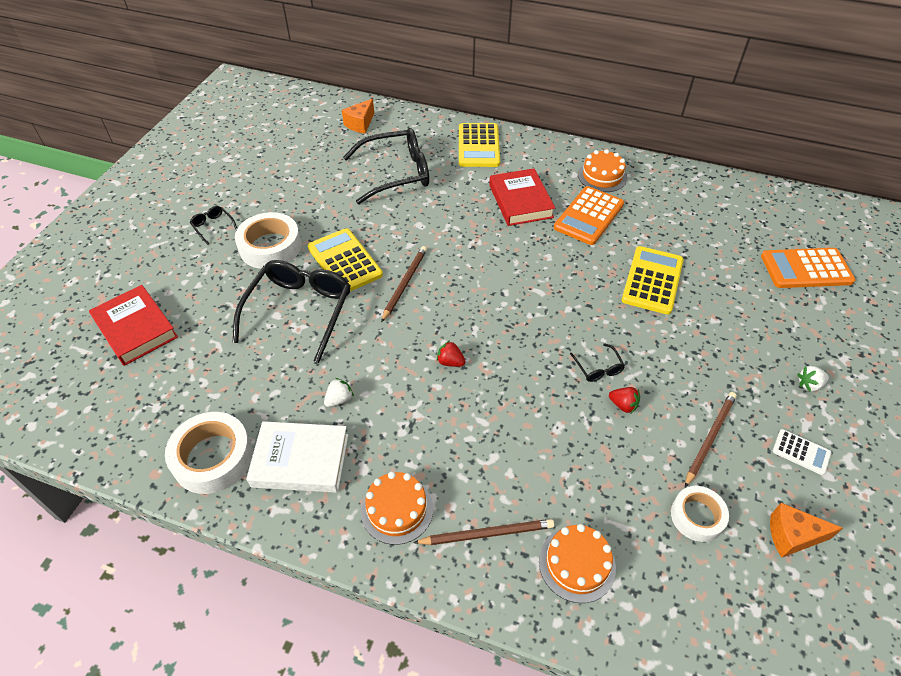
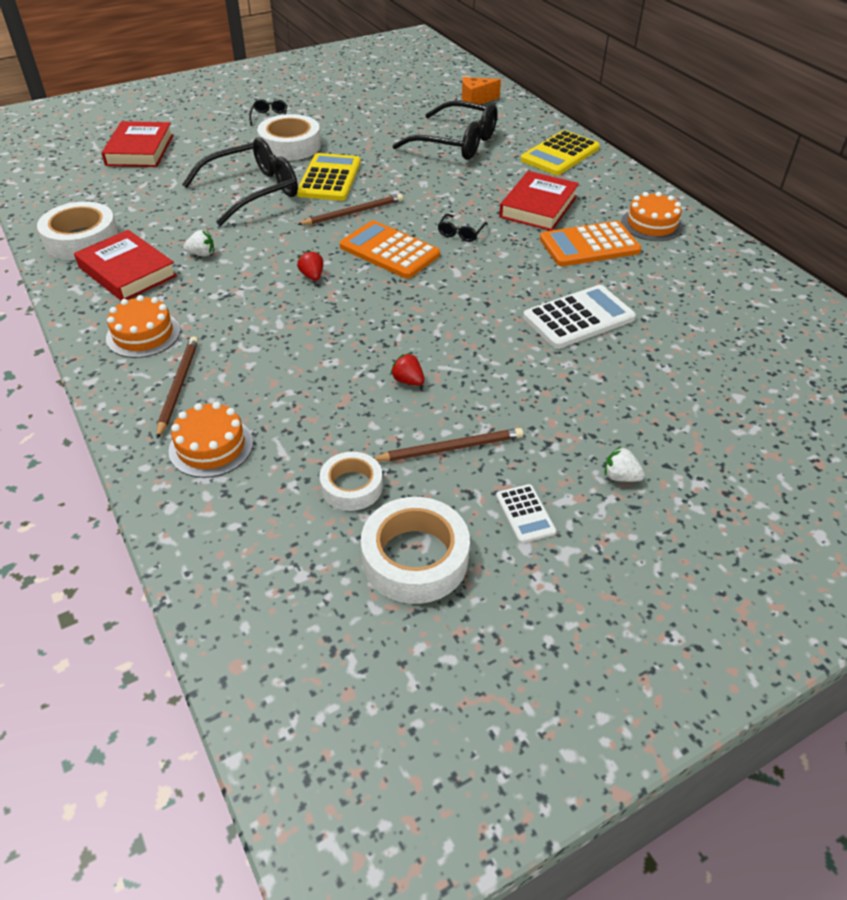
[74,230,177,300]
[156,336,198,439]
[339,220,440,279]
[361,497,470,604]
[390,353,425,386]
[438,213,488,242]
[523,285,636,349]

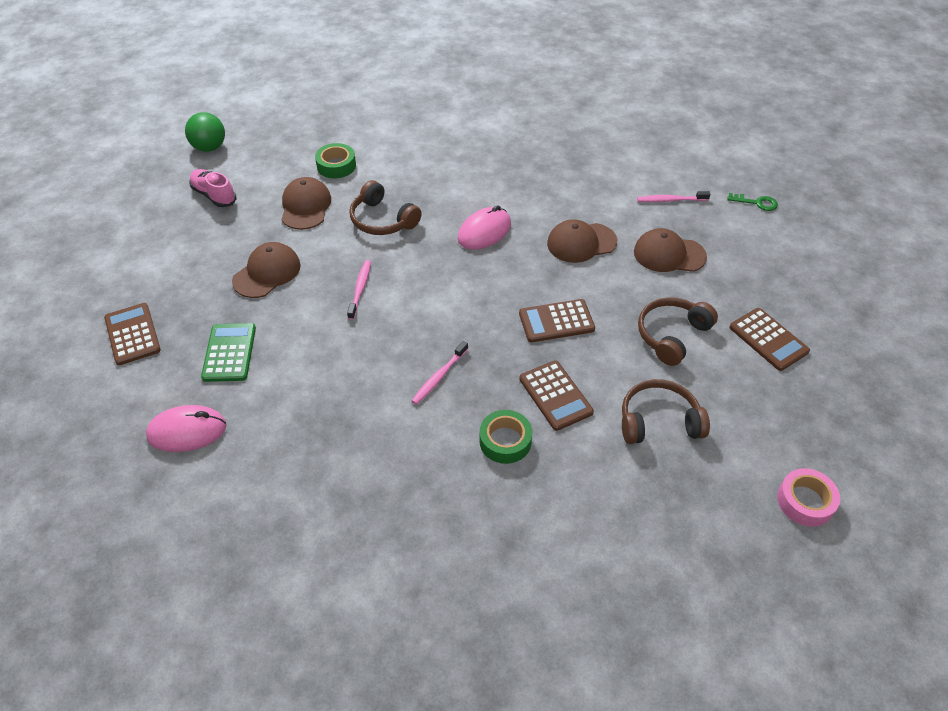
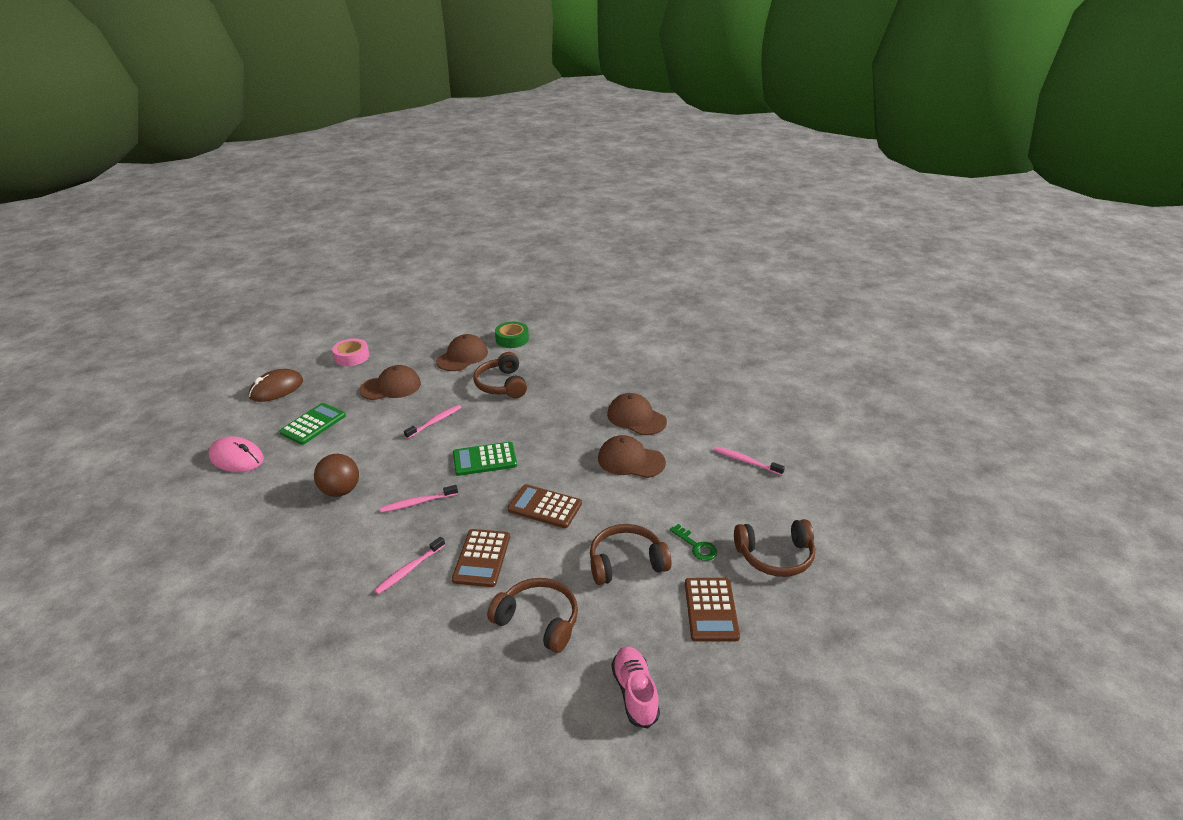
[249,369,303,402]
[314,454,359,497]
[332,338,369,366]
[374,537,445,594]
[453,442,517,476]
[607,393,667,435]
[612,646,660,729]
[670,524,717,561]
[734,519,815,577]
[185,112,225,152] (first image)
[458,205,511,250] (first image)

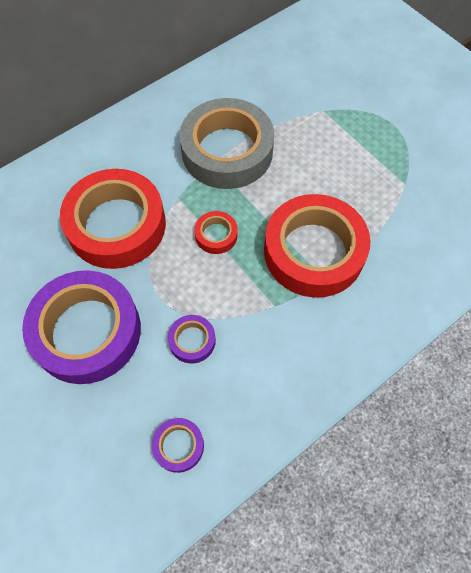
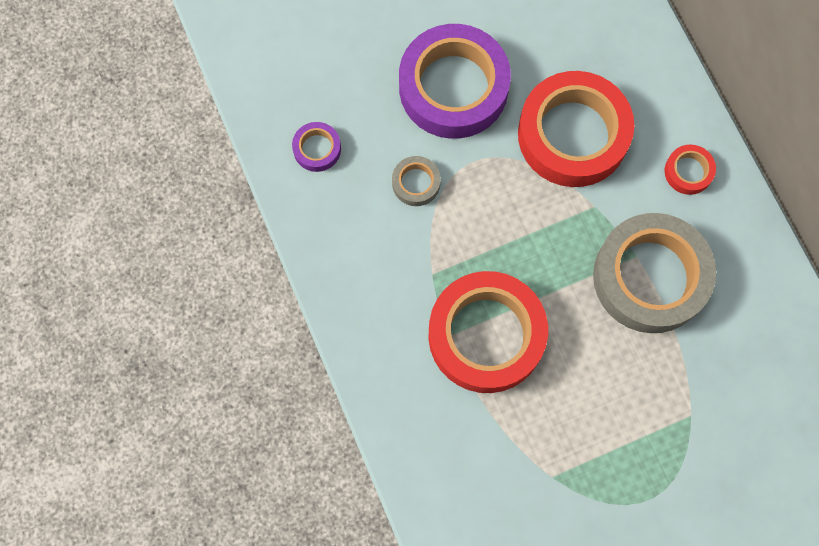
[392,156,441,206]
[665,145,716,195]

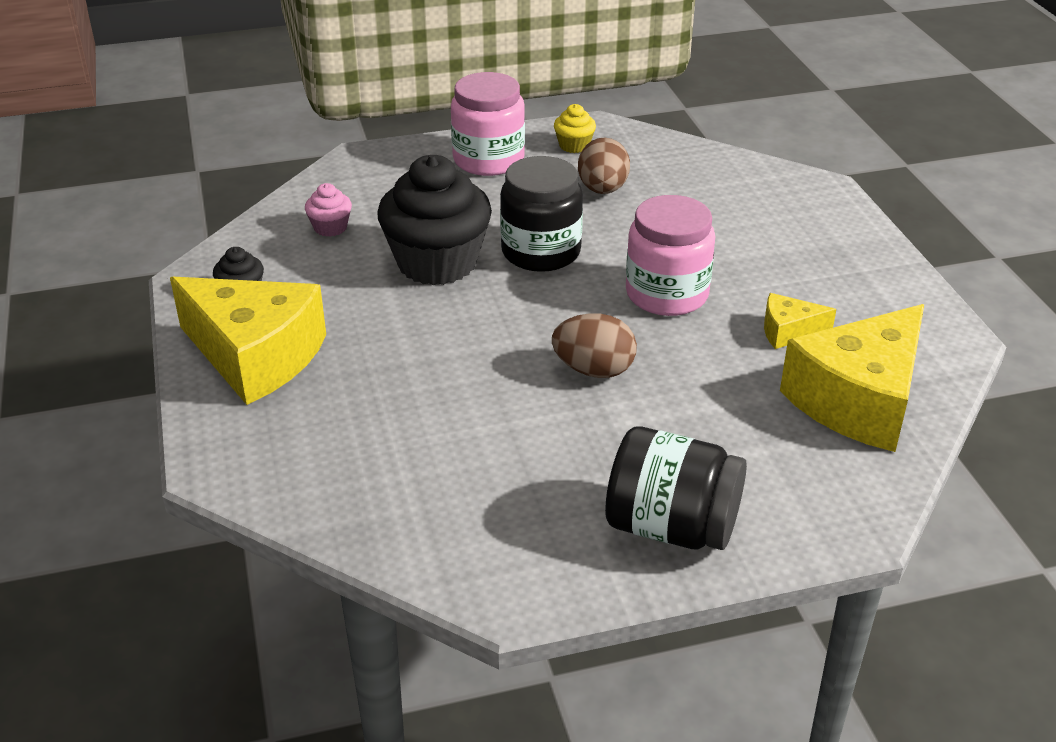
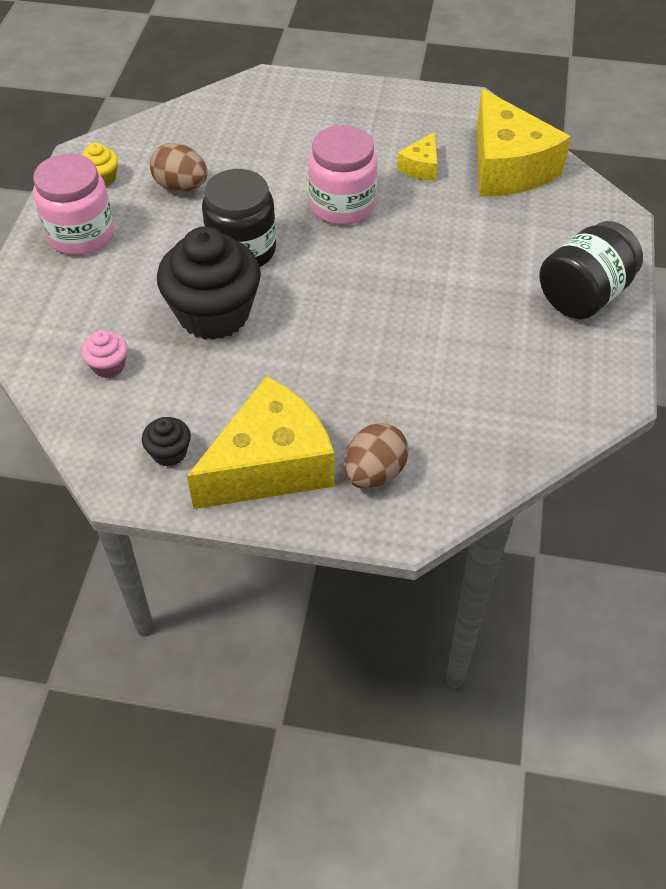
[343,423,409,489]

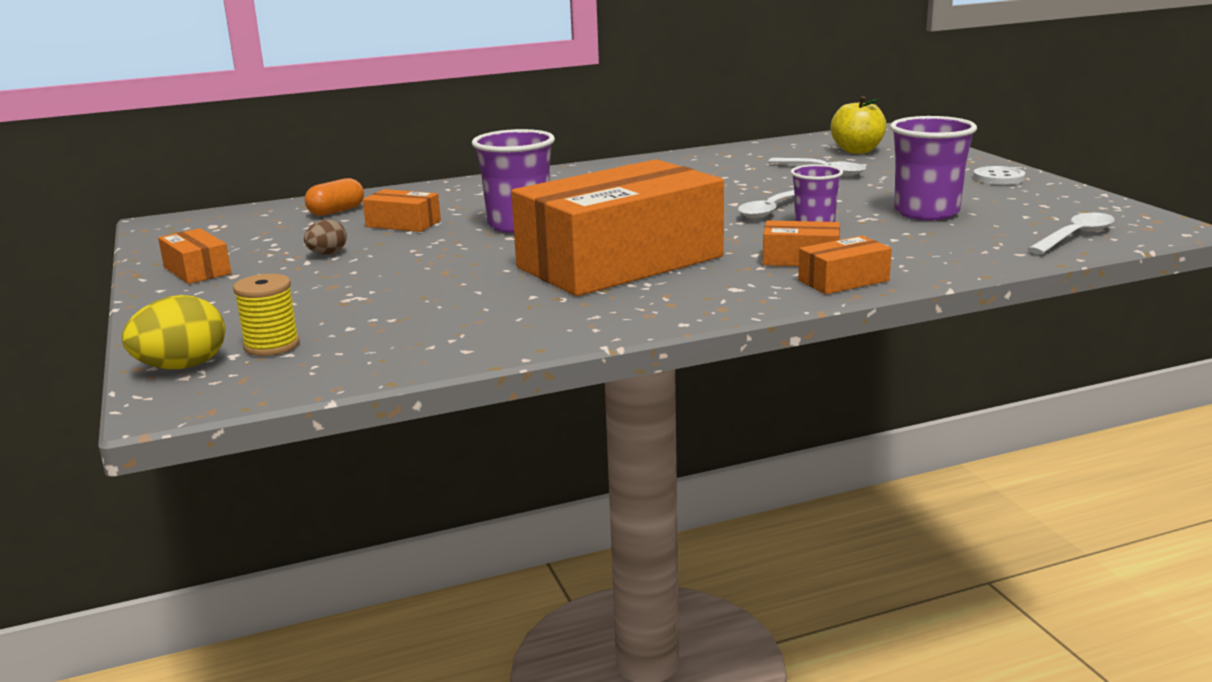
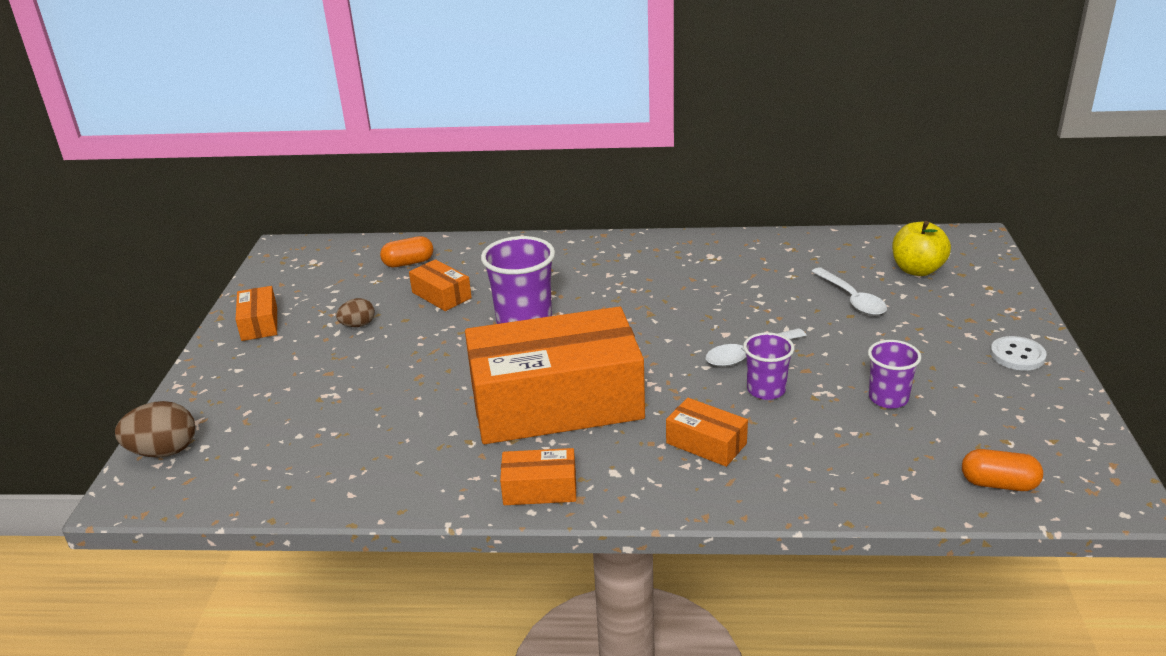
[115,401,195,458]
[500,448,576,505]
[868,340,921,408]
[962,449,1043,491]
[233,274,300,356] (first image)

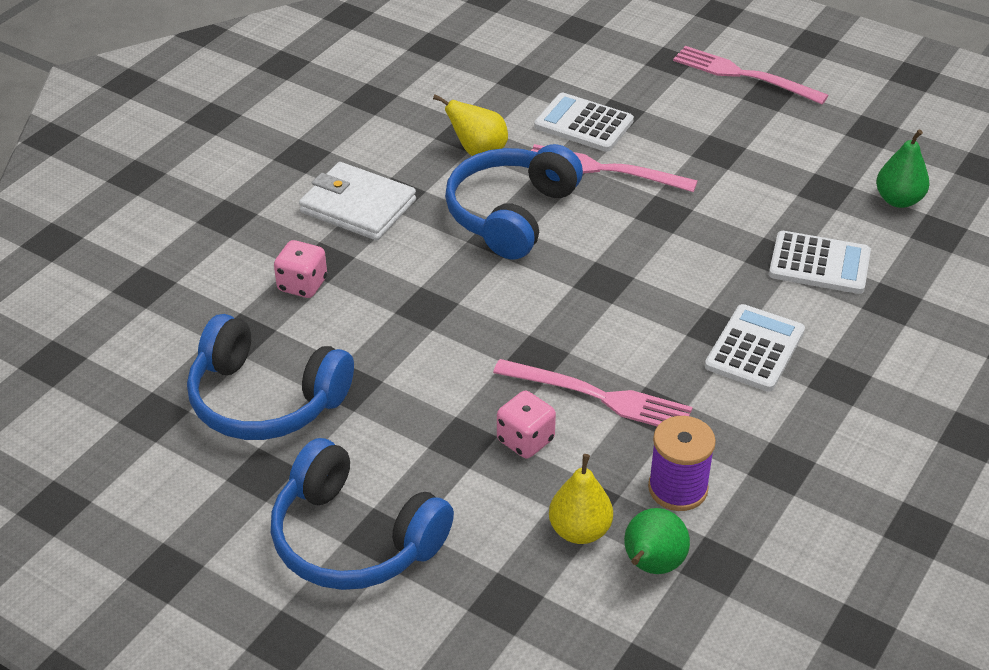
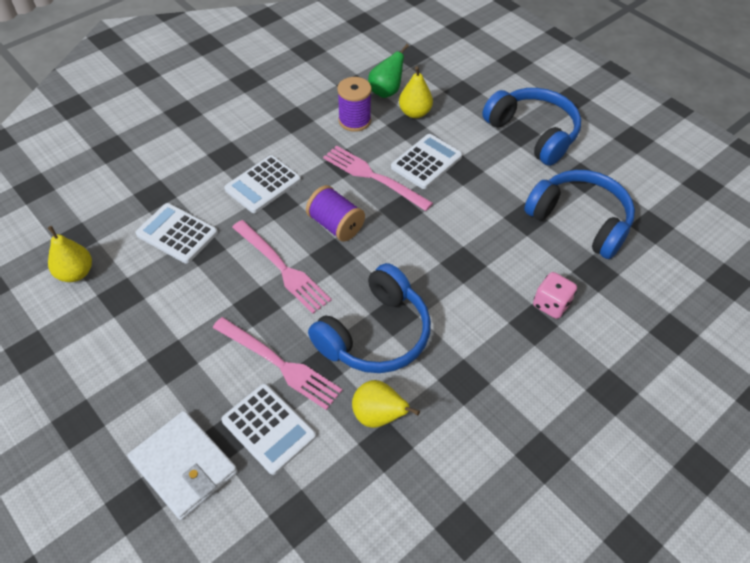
[48,226,92,282]
[128,411,238,520]
[232,220,332,314]
[306,185,365,242]
[391,134,462,189]

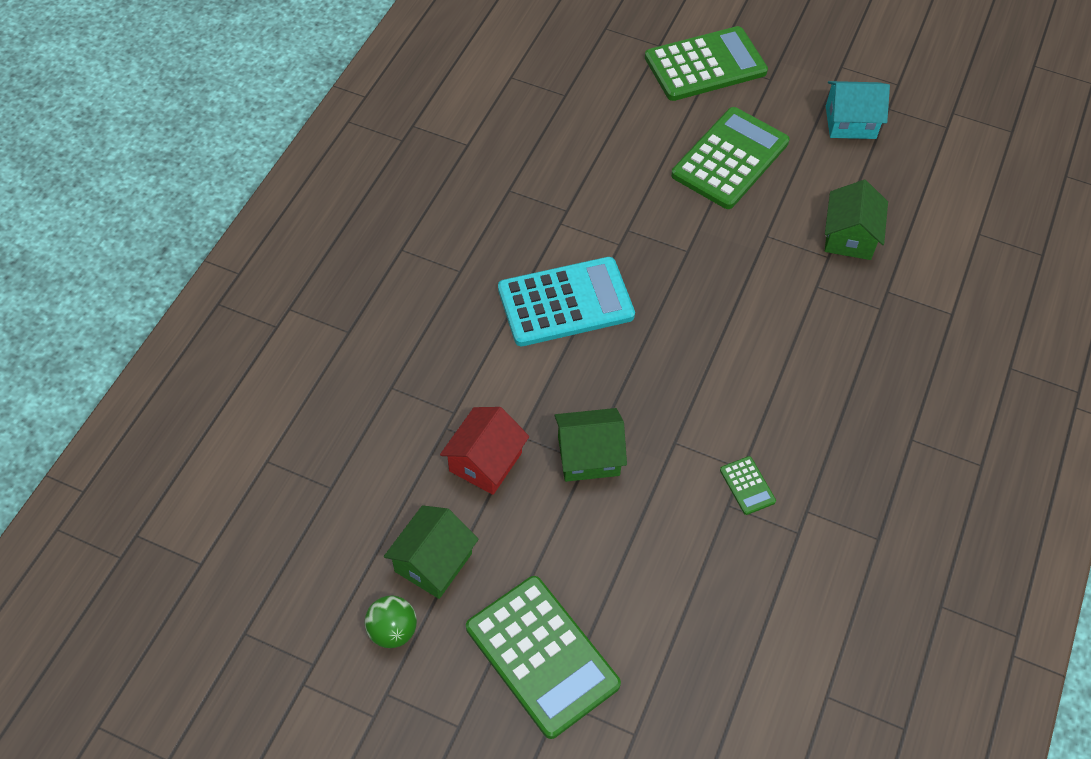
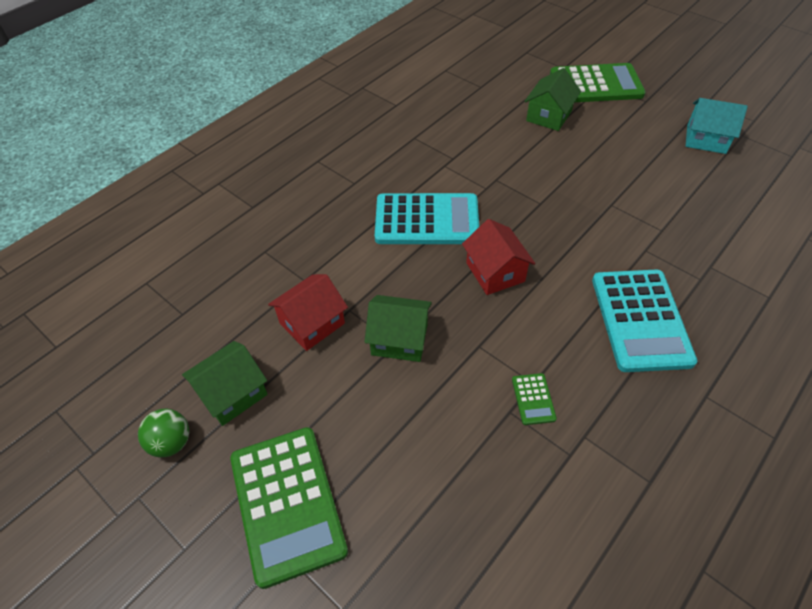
[462,219,536,295]
[524,68,581,131]
[592,270,697,372]
[671,107,790,209] (first image)

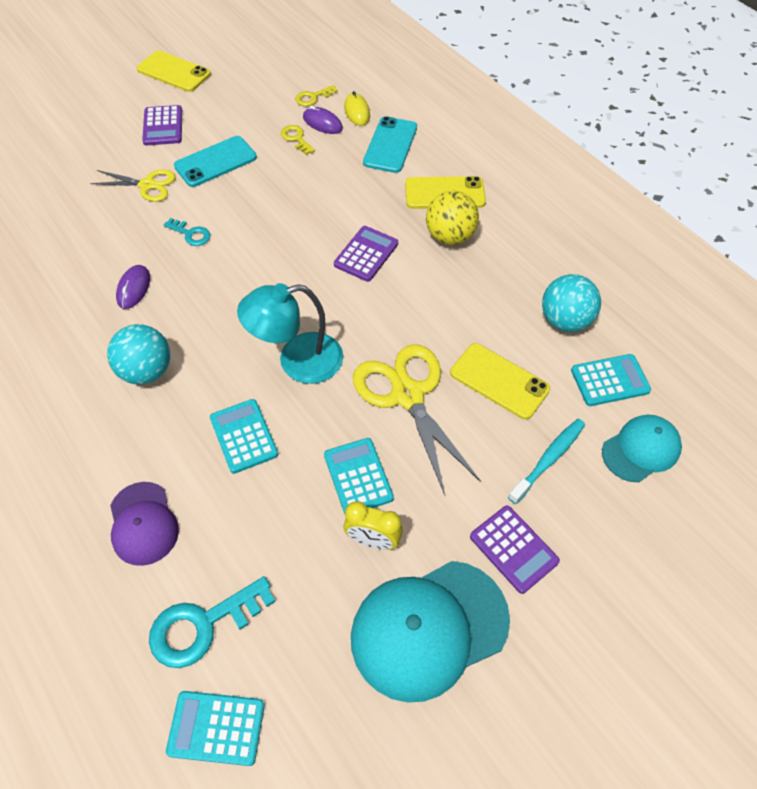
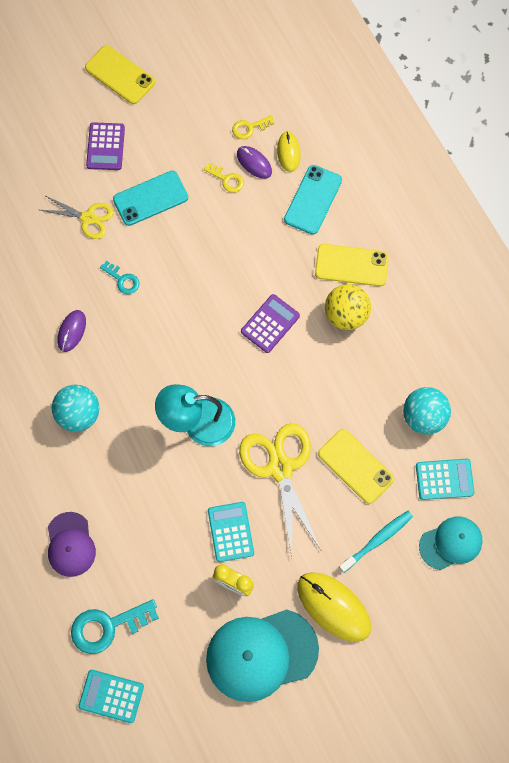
[204,162,244,193]
[297,572,371,642]
[210,399,278,474] (first image)

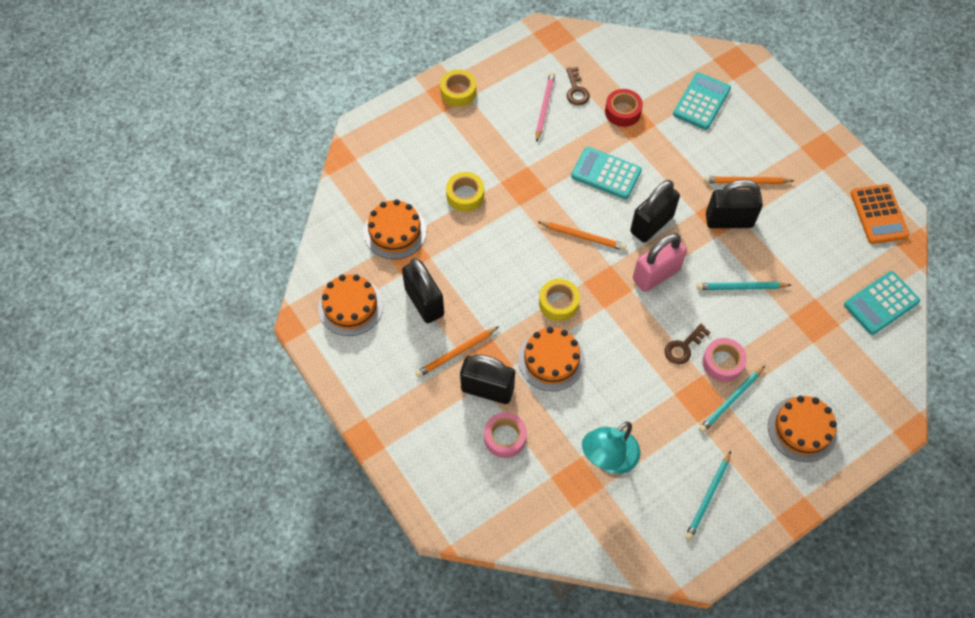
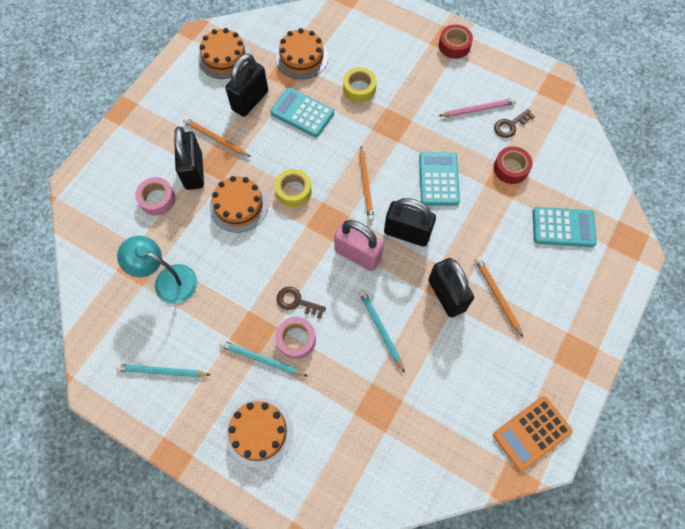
[270,88,334,137]
[439,24,473,59]

